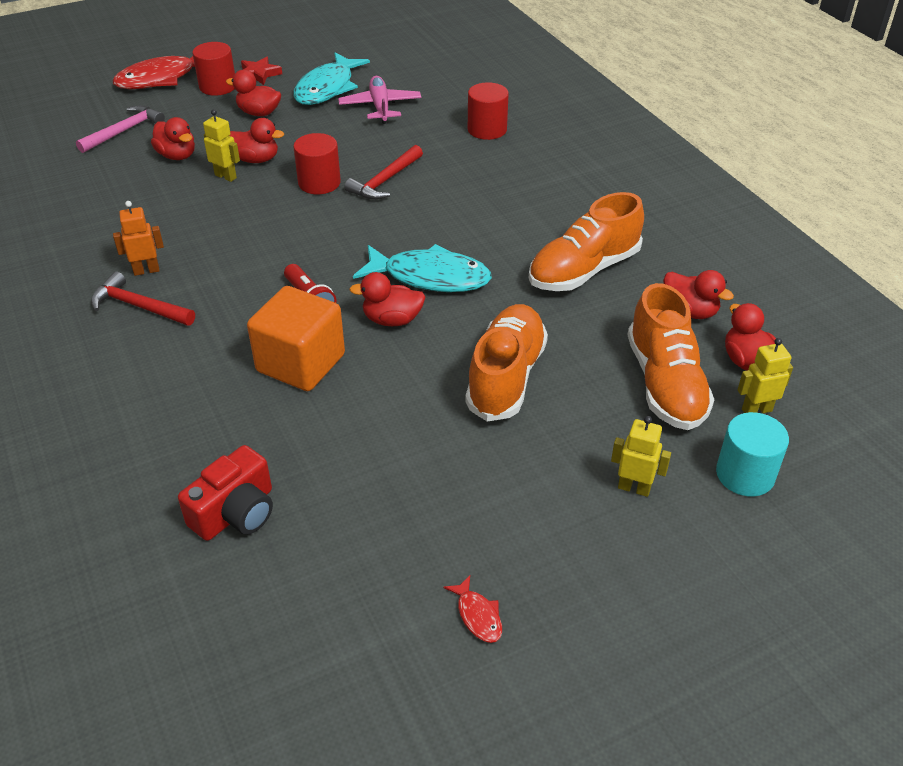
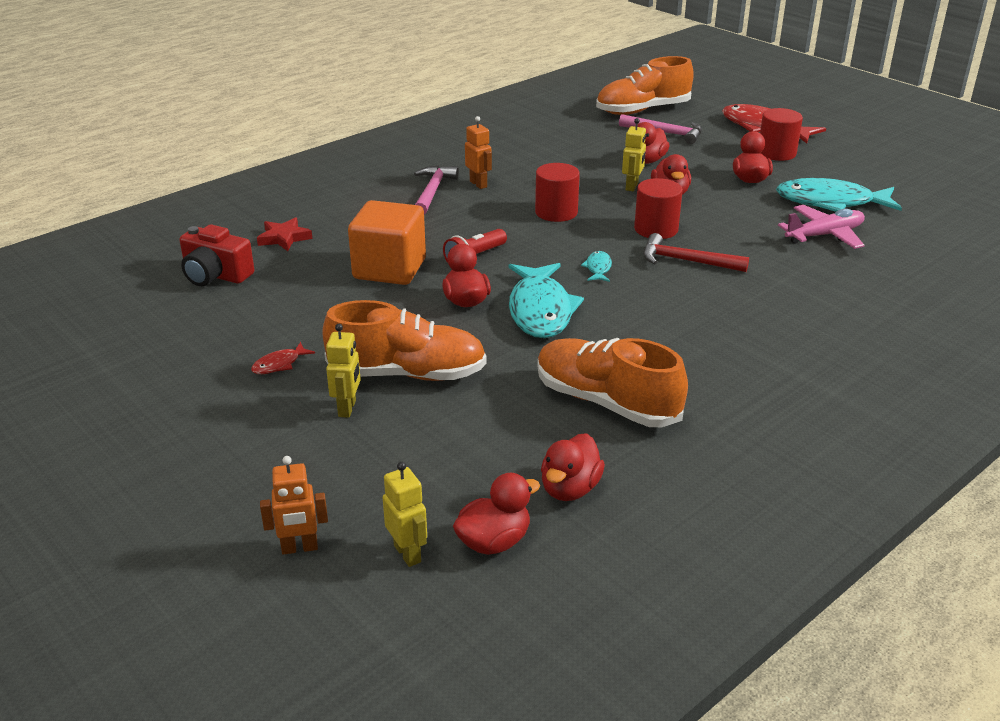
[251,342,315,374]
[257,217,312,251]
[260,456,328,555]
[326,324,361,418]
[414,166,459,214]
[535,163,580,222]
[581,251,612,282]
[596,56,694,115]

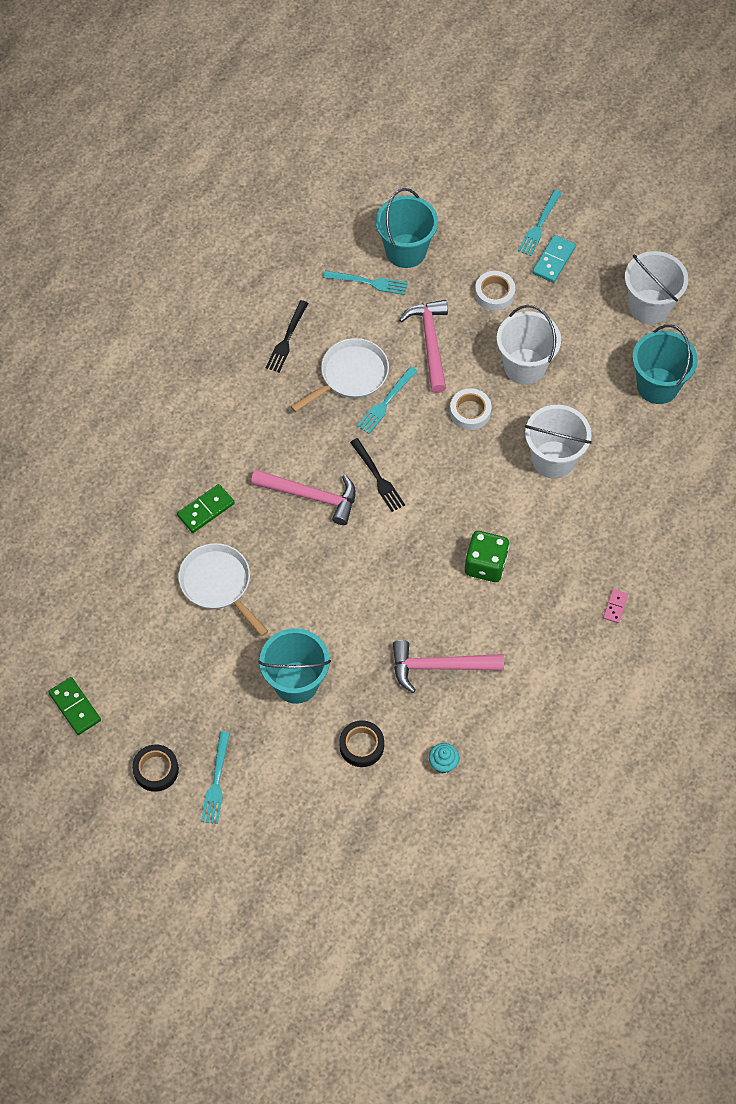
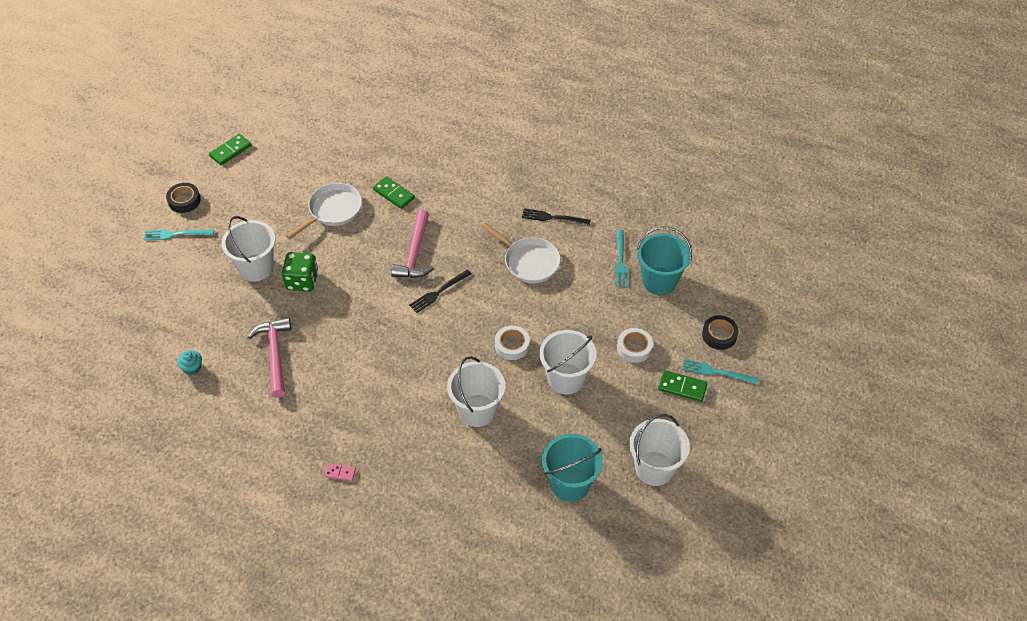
[222,216,275,281]
[282,252,318,292]
[658,370,708,402]
[702,315,739,350]
[357,366,417,434] (first image)
[399,300,448,393] (first image)

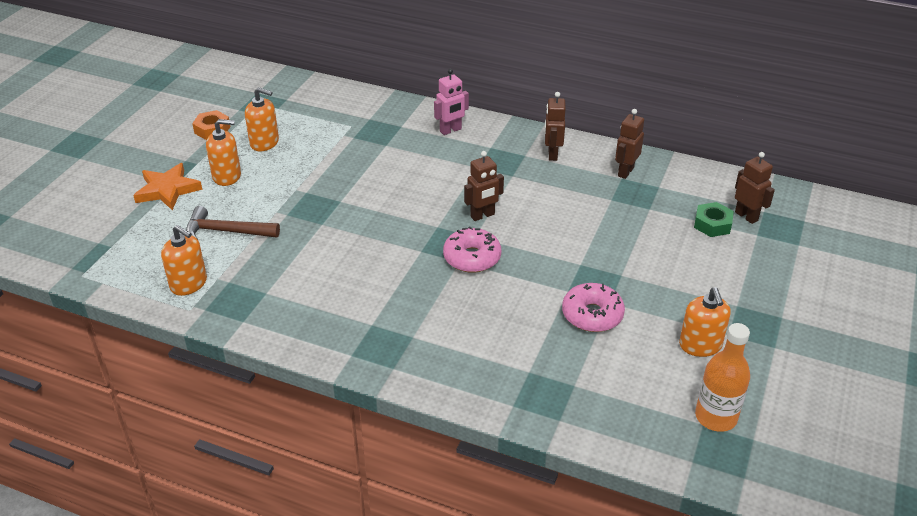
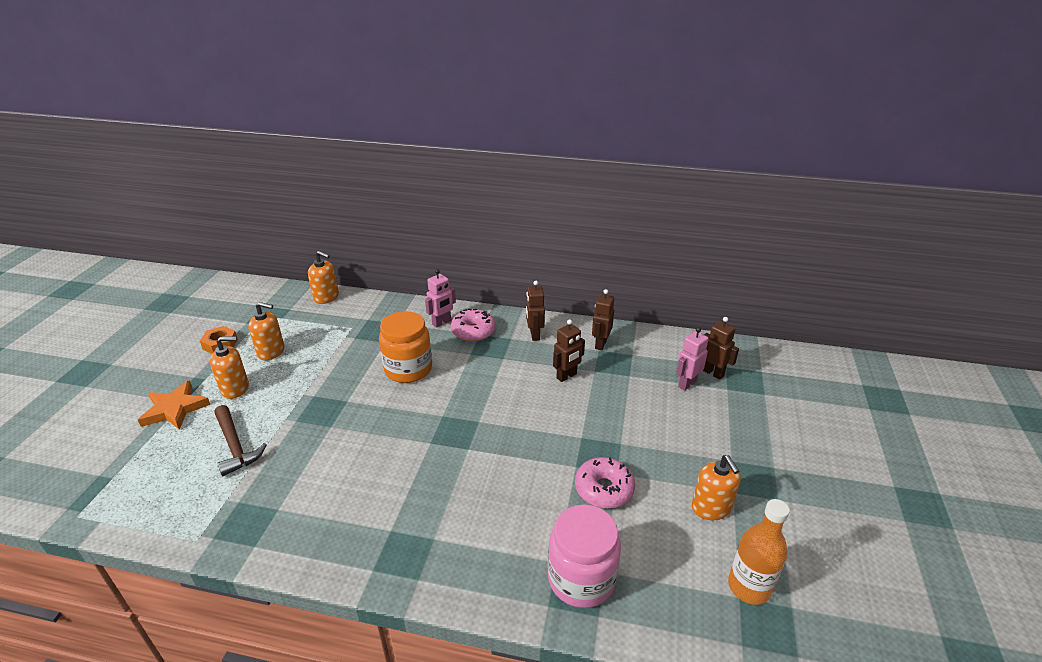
[214,405,267,476]
[308,251,339,304]
[379,311,432,383]
[451,308,496,342]
[548,505,621,608]
[553,319,585,382]
[676,327,709,391]

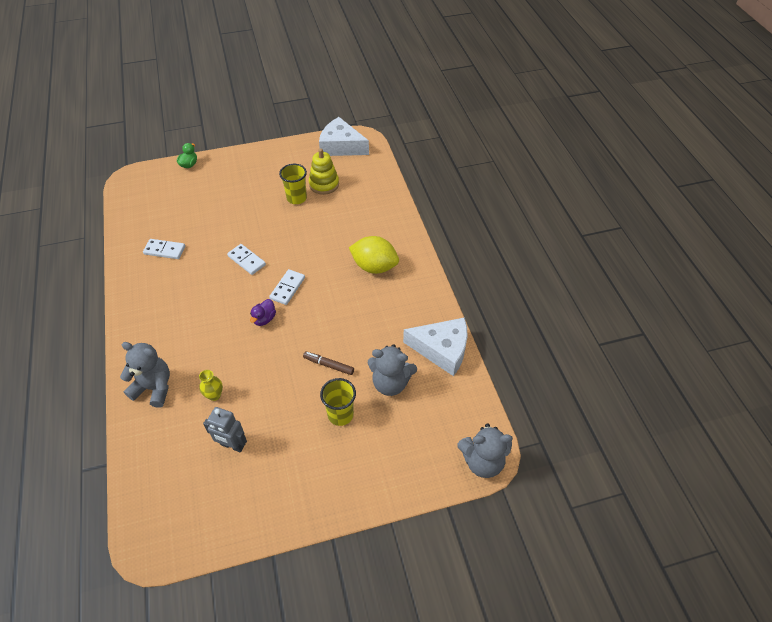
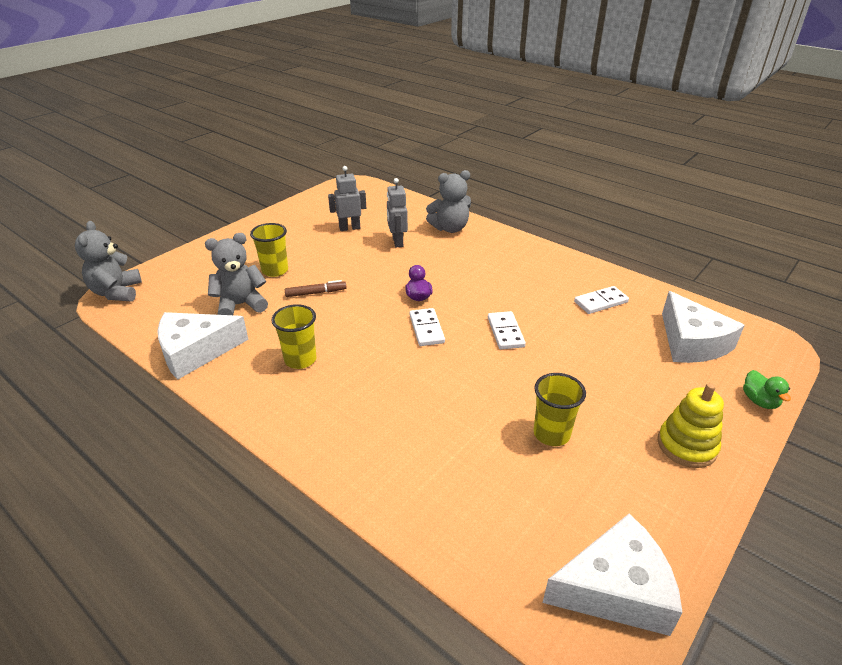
[75,221,142,301]
[271,304,316,369]
[387,178,408,247]
[488,311,526,349]
[658,383,724,468]
[662,291,745,363]
[349,236,399,274] (first image)

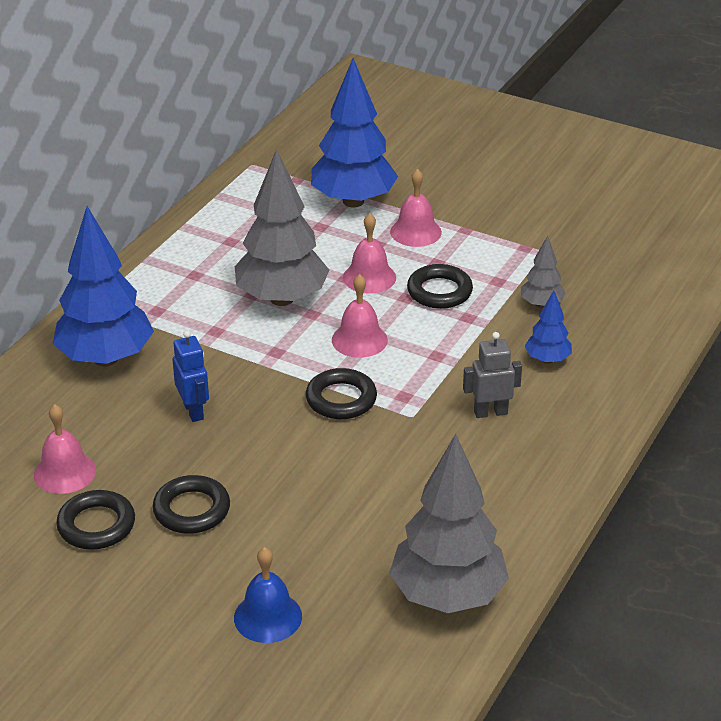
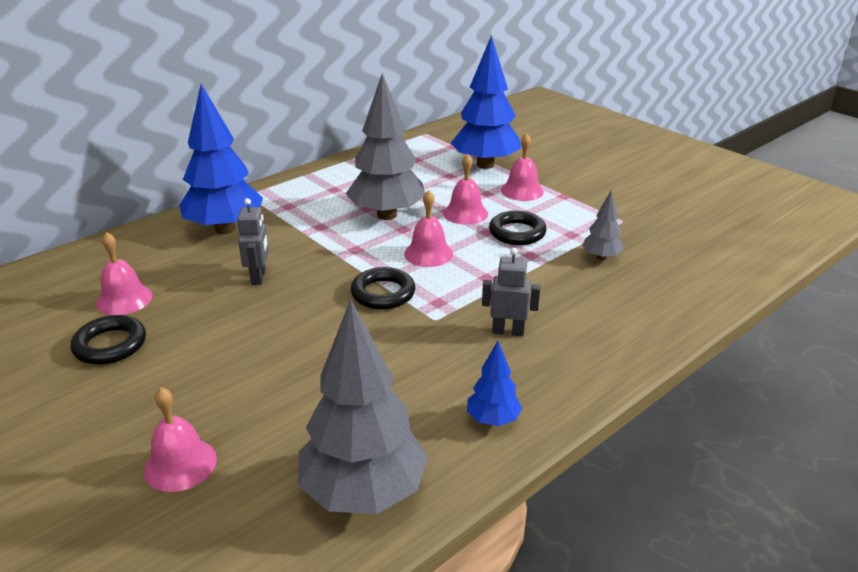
[144,387,217,492]
[237,198,269,285]
[467,341,522,426]
[153,475,230,534] (first image)

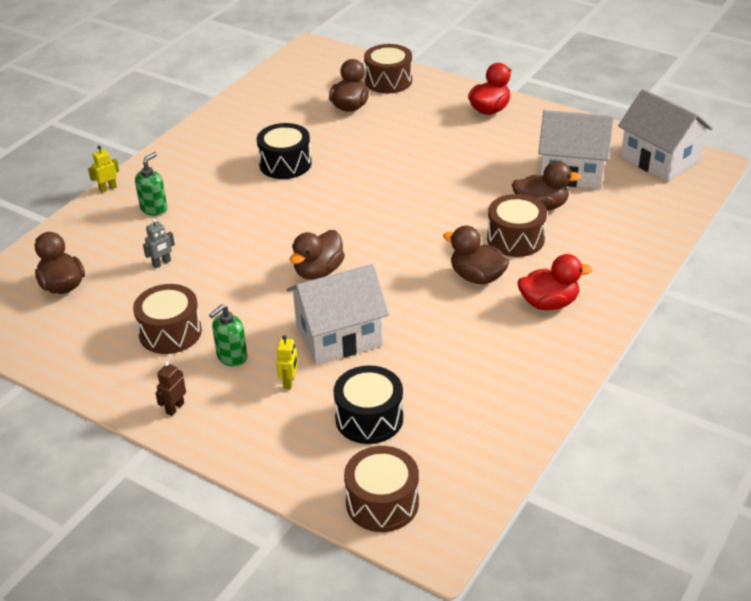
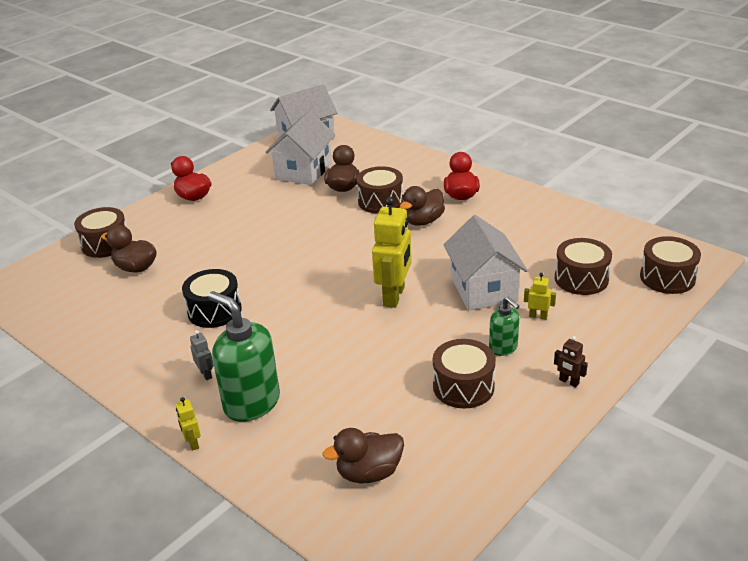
[190,330,214,380]
[208,291,280,422]
[372,197,412,308]
[555,238,612,295]

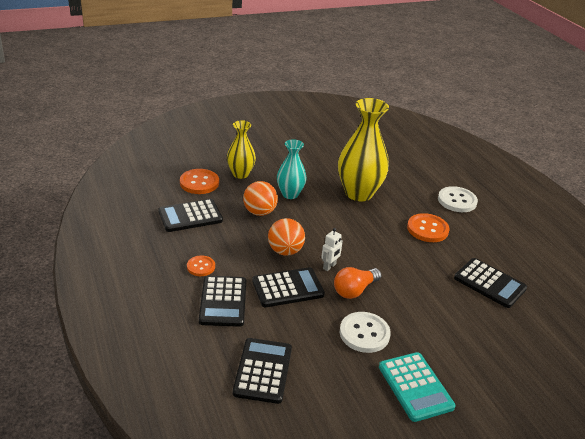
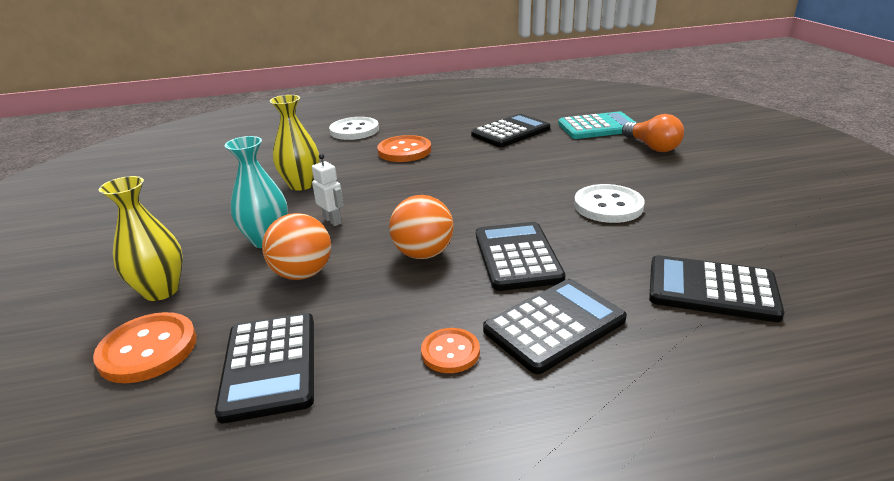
[270,95,320,191]
[312,154,344,226]
[483,279,627,374]
[558,111,637,139]
[622,114,684,152]

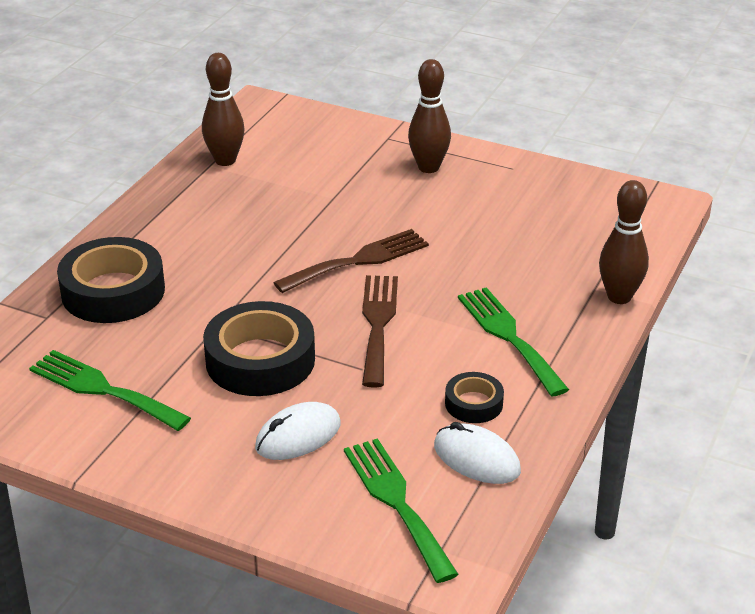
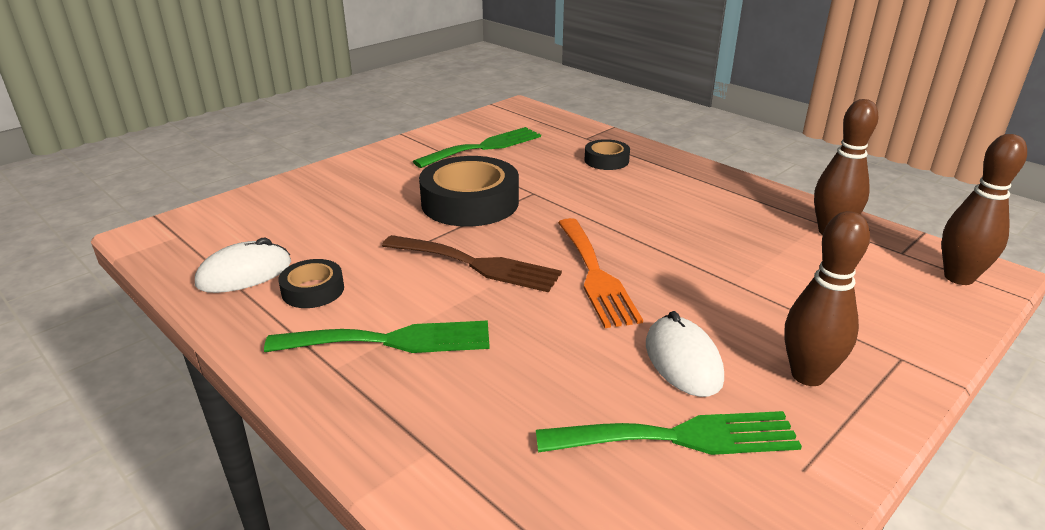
[536,411,802,455]
[558,218,643,328]
[584,139,630,170]
[646,311,724,397]
[942,134,1027,285]

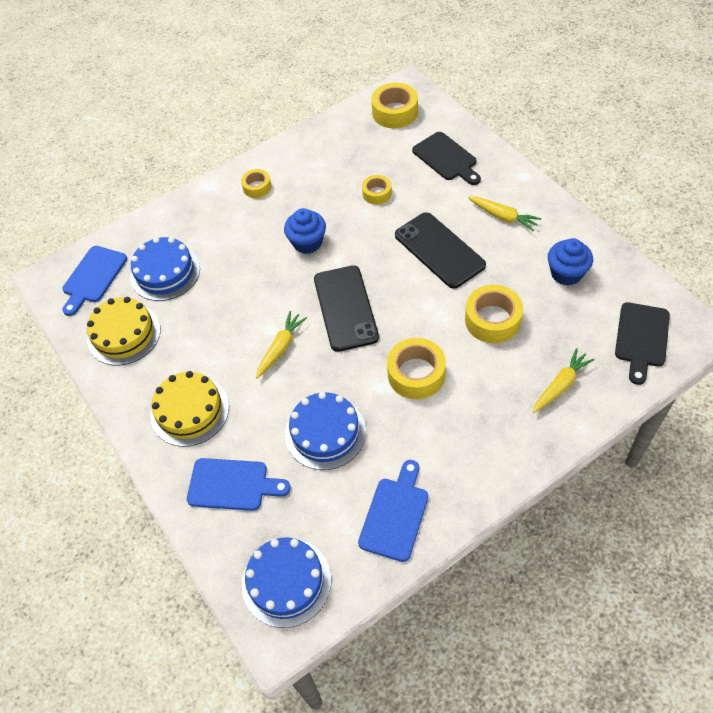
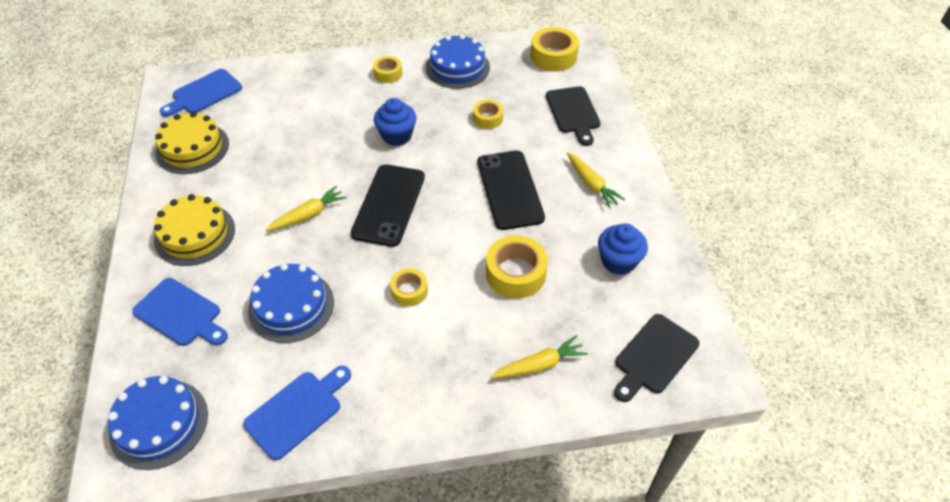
[390,268,428,307]
[426,34,490,89]

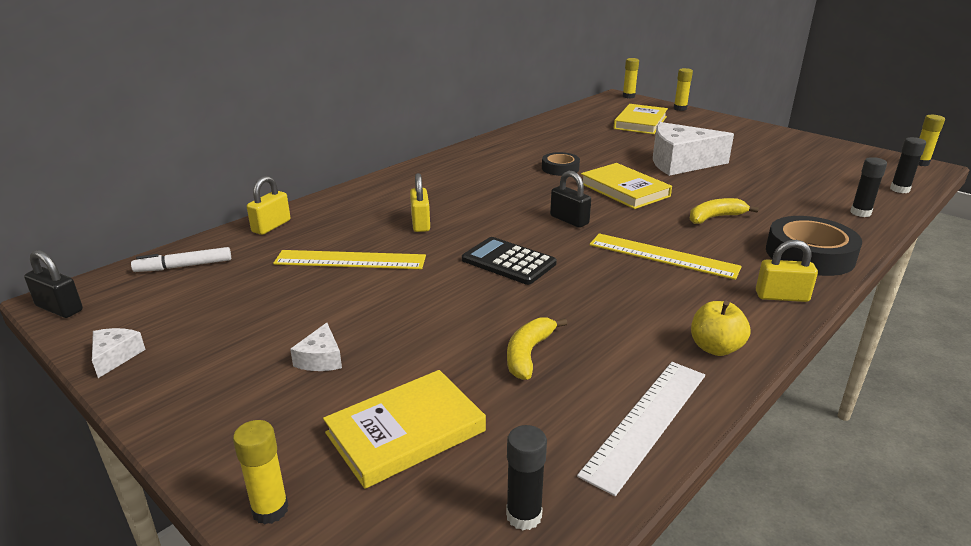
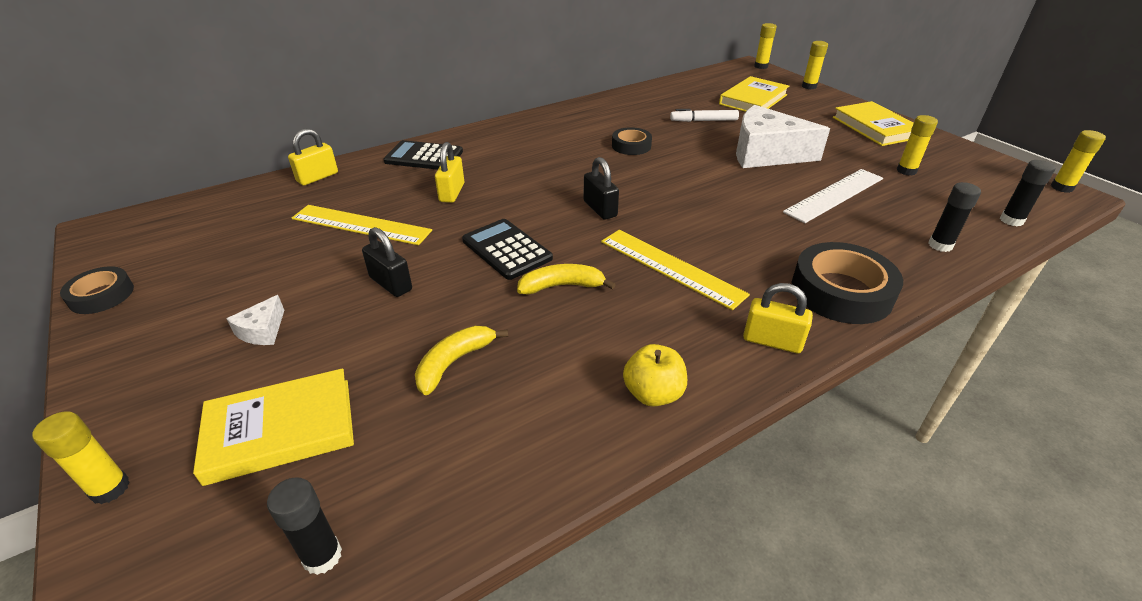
[60,266,134,314]
[362,227,412,297]
[384,140,463,170]
[517,264,616,295]
[670,109,739,122]
[783,169,883,223]
[833,101,914,146]
[897,115,938,176]

